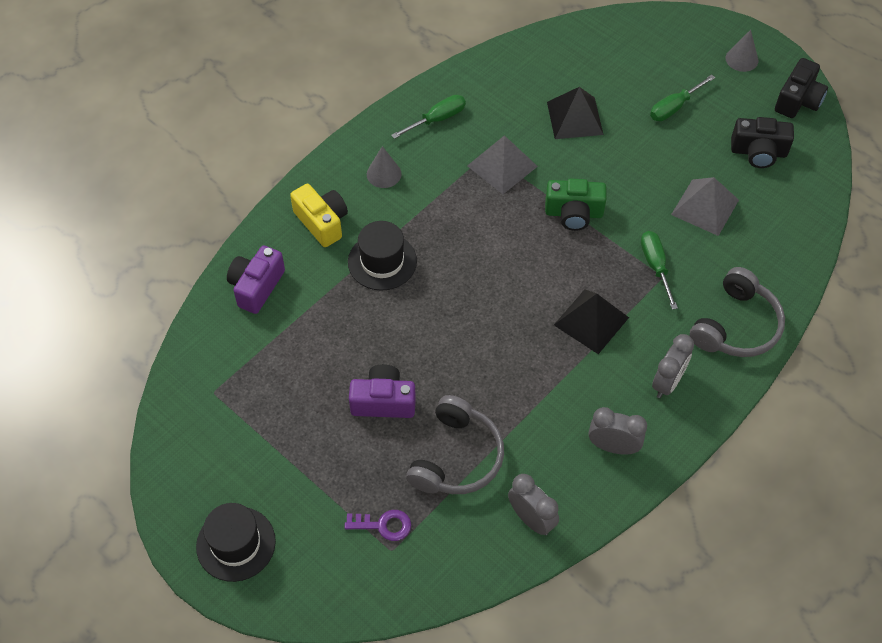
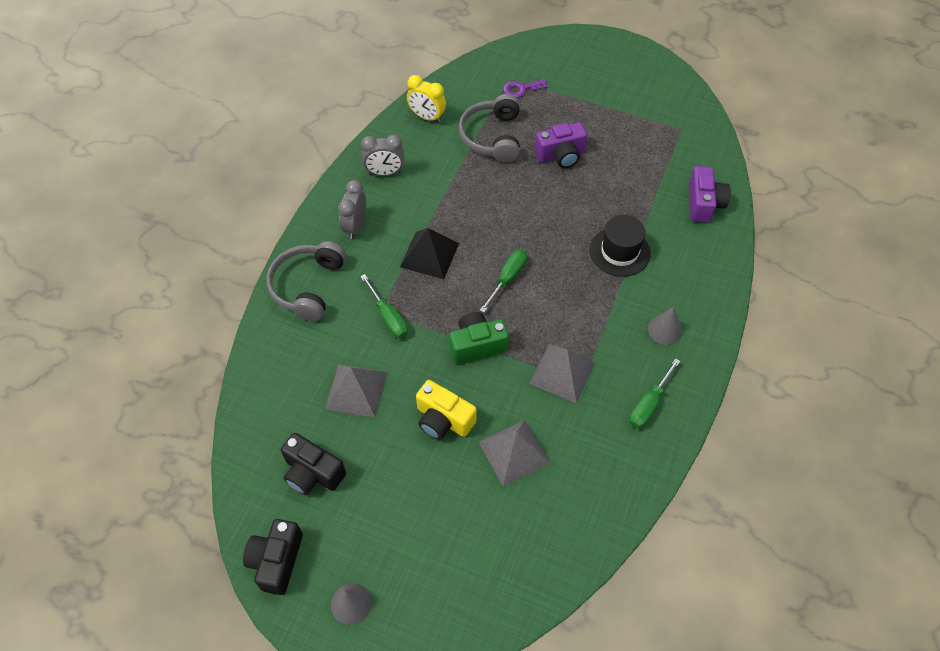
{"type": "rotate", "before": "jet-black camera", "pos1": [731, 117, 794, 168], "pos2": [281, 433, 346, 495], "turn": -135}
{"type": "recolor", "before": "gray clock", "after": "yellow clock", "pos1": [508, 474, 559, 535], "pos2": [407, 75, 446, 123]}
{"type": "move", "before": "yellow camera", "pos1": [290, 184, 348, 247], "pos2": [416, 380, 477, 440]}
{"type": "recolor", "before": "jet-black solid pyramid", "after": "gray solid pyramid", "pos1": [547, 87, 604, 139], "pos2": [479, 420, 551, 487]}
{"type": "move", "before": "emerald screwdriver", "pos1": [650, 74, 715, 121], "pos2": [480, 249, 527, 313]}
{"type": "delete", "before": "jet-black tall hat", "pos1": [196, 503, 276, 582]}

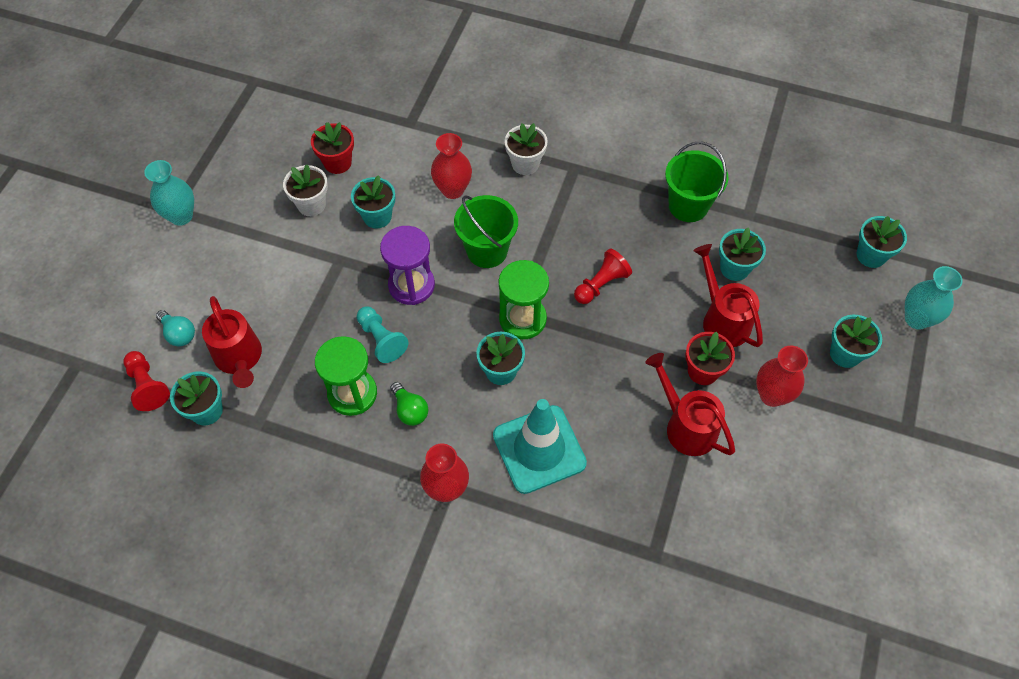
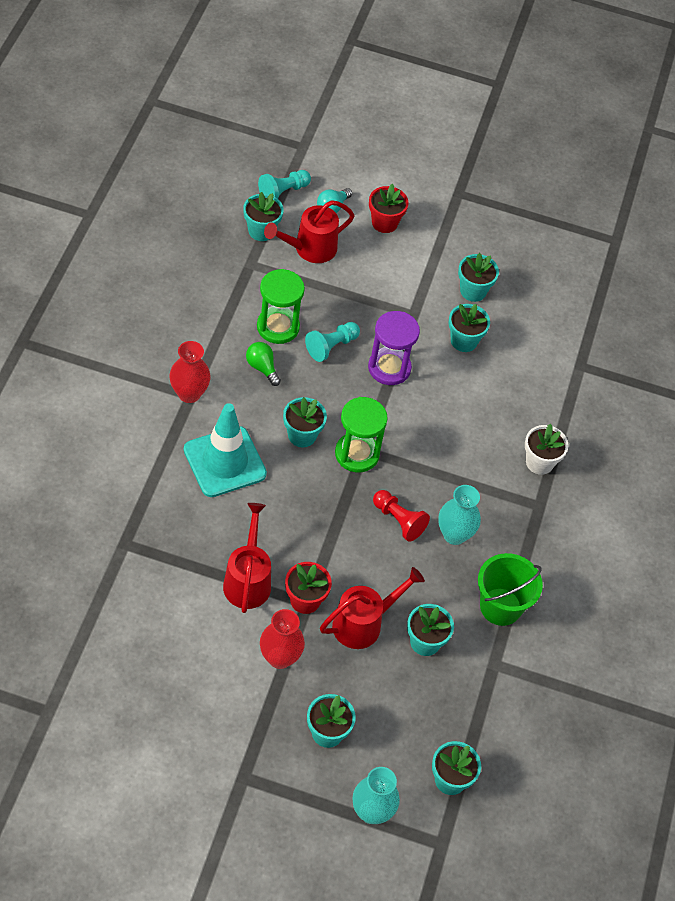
{"type": "rotate", "before": "red sprinkling can", "pos1": [645, 353, 735, 456], "pos2": [223, 503, 271, 613], "turn": -45}
{"type": "rotate", "before": "emerald bulb", "pos1": [390, 382, 428, 426], "pos2": [246, 342, 281, 386], "turn": 90}
{"type": "recolor", "before": "red chess pawn", "after": "turquoise chess pawn", "pos1": [123, 351, 170, 411], "pos2": [258, 170, 311, 199]}
{"type": "move", "before": "red potted plant", "pos1": [311, 122, 354, 174], "pos2": [369, 184, 409, 233]}
{"type": "move", "before": "turquoise flower vase", "pos1": [144, 160, 194, 226], "pos2": [438, 485, 481, 545]}
{"type": "recolor", "before": "white potted plant", "after": "turquoise potted plant", "pos1": [283, 165, 328, 216], "pos2": [458, 253, 499, 302]}
{"type": "delete", "before": "red flower vase", "pos1": [431, 133, 472, 199]}
{"type": "delete", "before": "emerald bucket", "pos1": [454, 195, 518, 268]}

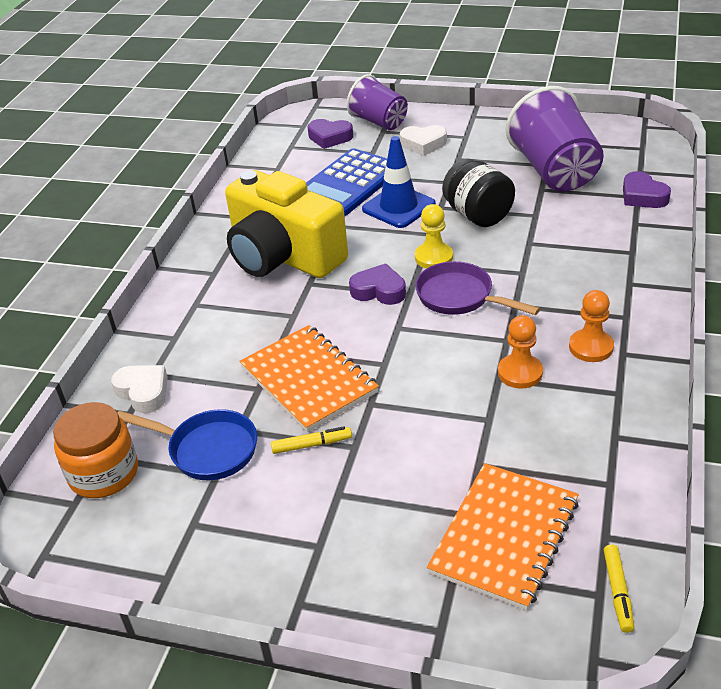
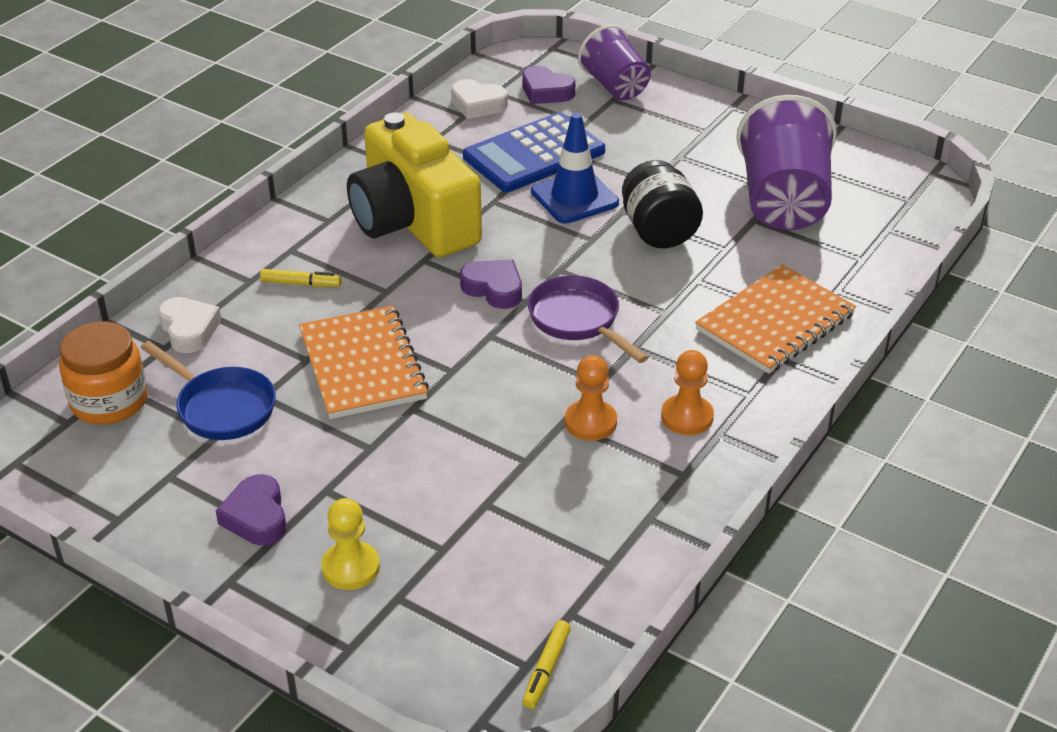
{"type": "move", "before": "royal purple heart", "pos1": [623, 171, 671, 208], "pos2": [216, 474, 287, 545]}
{"type": "move", "before": "yellow felt pen", "pos1": [271, 426, 352, 454], "pos2": [260, 269, 342, 287]}
{"type": "move", "before": "yellow chess pawn", "pos1": [415, 204, 453, 268], "pos2": [321, 498, 380, 590]}
{"type": "move", "before": "white heart", "pos1": [400, 125, 447, 156], "pos2": [451, 79, 508, 119]}
{"type": "move", "before": "bright orange notebook", "pos1": [427, 463, 579, 611], "pos2": [695, 264, 856, 374]}

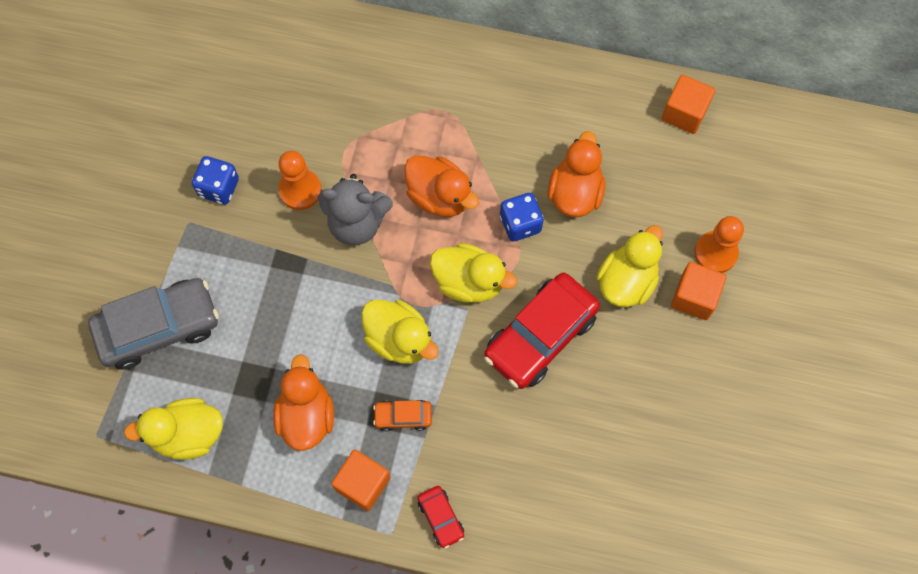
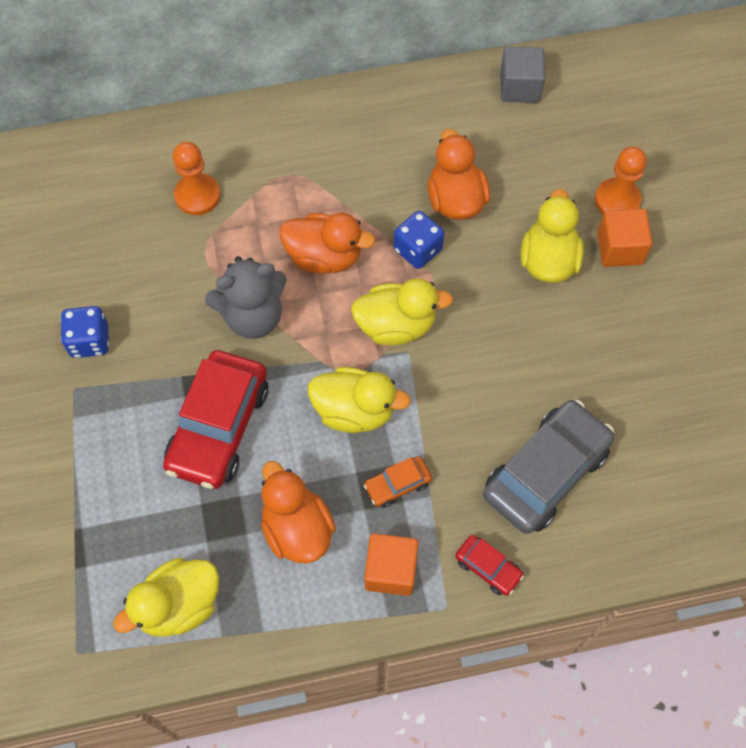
{"type": "move", "before": "red car", "pos1": [484, 273, 600, 389], "pos2": [163, 350, 269, 489]}
{"type": "move", "before": "bright orange chess pawn", "pos1": [278, 151, 322, 210], "pos2": [173, 142, 220, 215]}
{"type": "move", "before": "gray car", "pos1": [88, 278, 219, 370], "pos2": [483, 400, 614, 534]}
{"type": "recolor", "before": "bright orange solid cube", "after": "gray solid cube", "pos1": [662, 75, 715, 134], "pos2": [500, 47, 545, 103]}

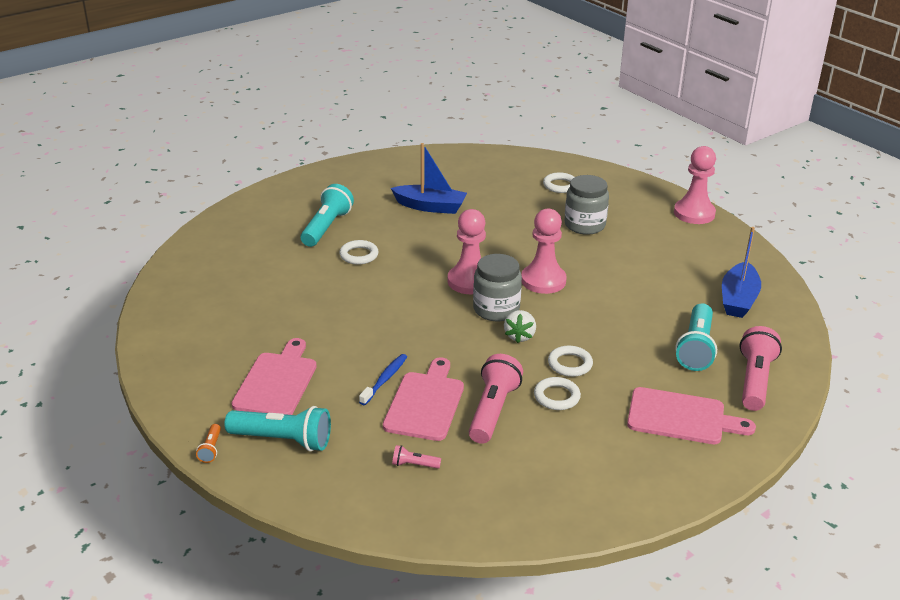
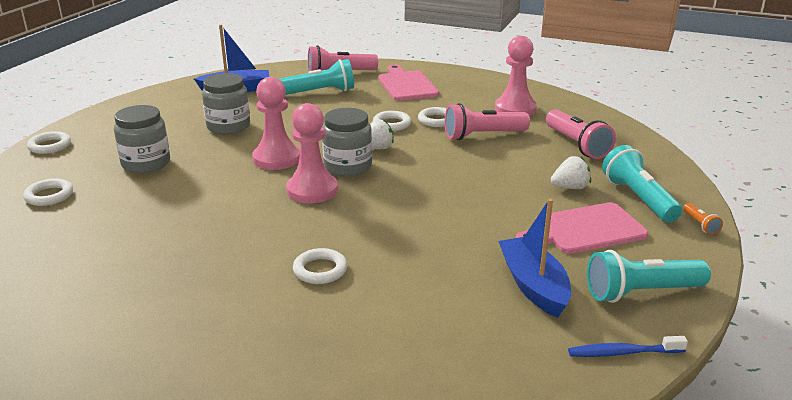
{"type": "insert", "after": "white hoop", "pos2": [27, 131, 71, 154]}
{"type": "insert", "after": "gray preserve jar", "pos2": [202, 73, 250, 135]}
{"type": "move", "before": "rosy chess pawn", "pos1": [674, 146, 716, 224], "pos2": [495, 36, 537, 116]}
{"type": "move", "before": "blue sailboat", "pos1": [391, 143, 467, 214], "pos2": [498, 199, 571, 318]}
{"type": "resize", "before": "rosy flashlight", "pos1": [392, 445, 441, 468], "pos2": [546, 109, 616, 159], "scale": 2.2}
{"type": "insert", "after": "white toy strawberry", "pos2": [551, 156, 591, 189]}
{"type": "move", "before": "blue toothbrush", "pos1": [359, 354, 407, 405], "pos2": [568, 336, 688, 357]}
{"type": "move", "before": "turquoise flashlight", "pos1": [301, 184, 354, 247], "pos2": [587, 250, 711, 303]}
{"type": "rotate", "before": "bright orange flashlight", "pos1": [196, 424, 221, 463], "pos2": [683, 203, 723, 235], "turn": 105}
{"type": "delete", "before": "rosy chopping board", "pos1": [383, 357, 464, 441]}

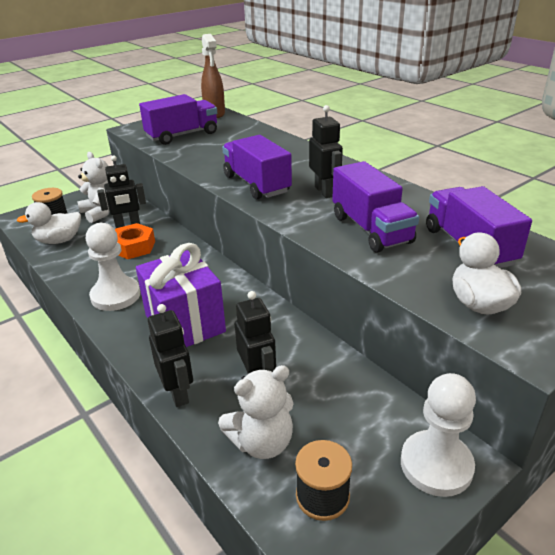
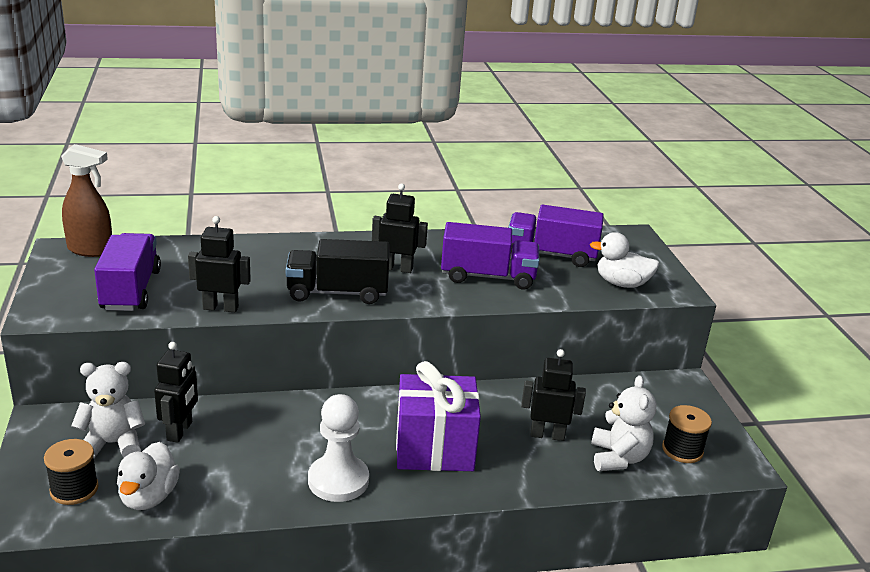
{"type": "move", "before": "jet-black robot", "pos1": [148, 304, 193, 407], "pos2": [188, 216, 251, 312]}
{"type": "recolor", "before": "royal purple toy truck", "after": "jet-black toy truck", "pos1": [222, 135, 292, 200], "pos2": [286, 239, 389, 304]}
{"type": "delete", "before": "bright orange hex nut", "pos1": [115, 223, 155, 259]}
{"type": "delete", "before": "white chess pawn", "pos1": [401, 373, 476, 497]}

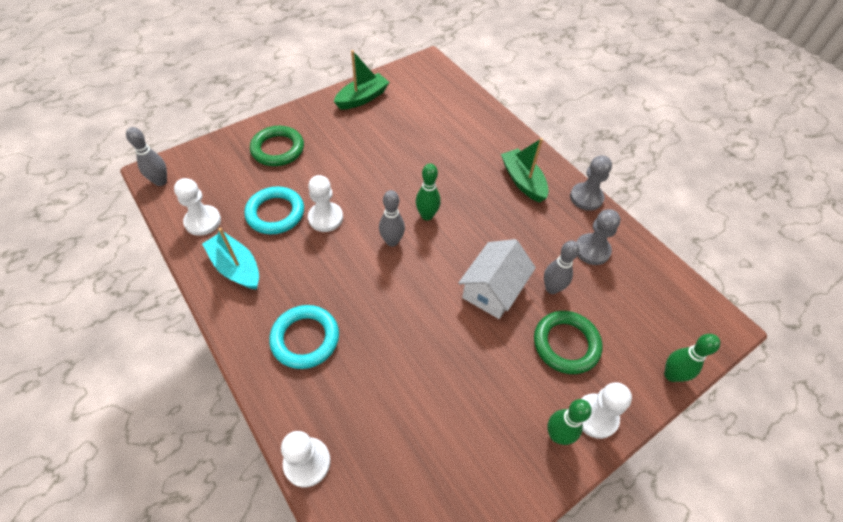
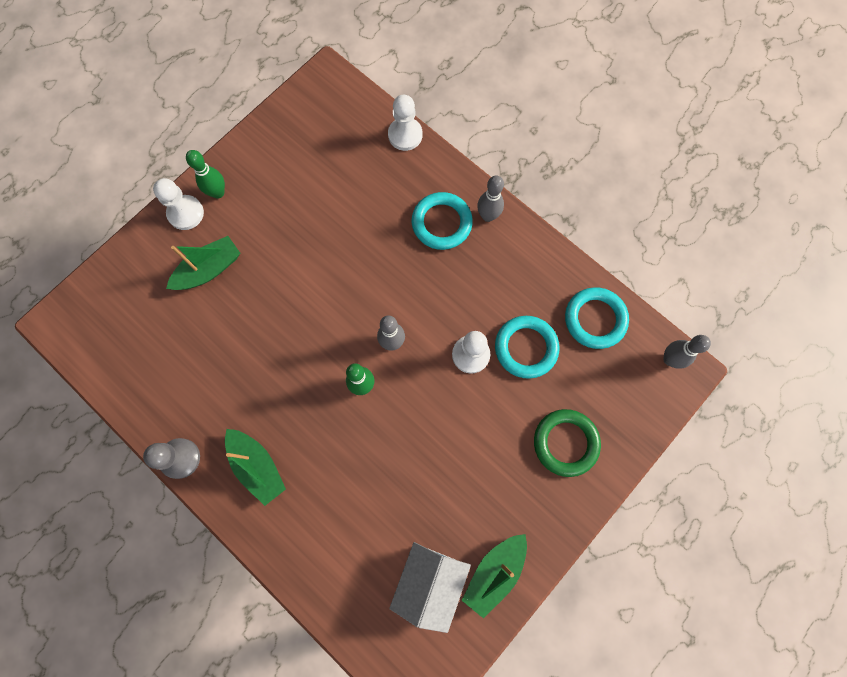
{"type": "replace", "before": "emerald hoop", "after": "emerald sailboat", "pos1": [534, 311, 602, 374], "pos2": [166, 236, 240, 290]}
{"type": "move", "before": "white toy house", "pos1": [458, 239, 536, 319], "pos2": [389, 542, 471, 633]}
{"type": "move", "before": "gray bowling pin", "pos1": [544, 240, 580, 294], "pos2": [477, 175, 504, 222]}
{"type": "replace", "before": "white chess pawn", "after": "turquoise hoop", "pos1": [174, 178, 221, 236], "pos2": [565, 287, 629, 349]}
{"type": "delete", "before": "turquoise sailboat", "pos1": [202, 228, 259, 290]}
{"type": "delete", "before": "gray chess pawn", "pos1": [577, 209, 621, 265]}
{"type": "delete", "before": "emerald bowling pin", "pos1": [664, 334, 720, 382]}

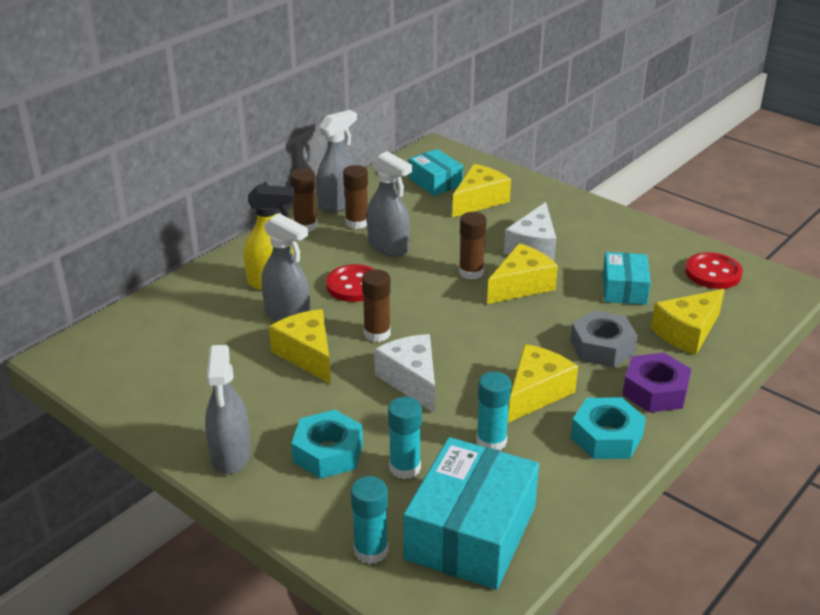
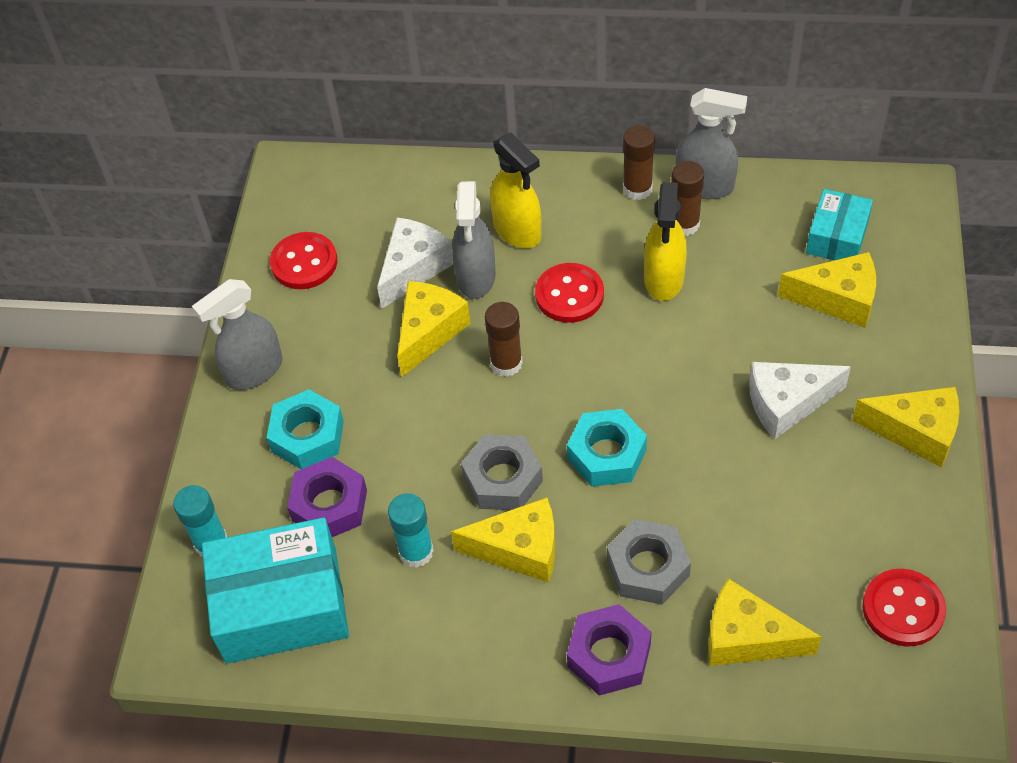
{"type": "insert", "after": "red shirt button", "pos2": [270, 232, 337, 289]}
{"type": "replace", "before": "turquoise glue stick", "after": "royal purple hex nut", "pos1": [388, 397, 422, 479], "pos2": [287, 457, 367, 537]}
{"type": "move", "before": "white cheese", "pos1": [374, 334, 435, 413], "pos2": [377, 217, 453, 309]}
{"type": "insert", "after": "gray hex nut", "pos2": [461, 434, 543, 510]}
{"type": "move", "before": "turquoise hex nut", "pos1": [571, 397, 646, 459], "pos2": [567, 409, 647, 487]}
{"type": "recolor", "before": "gray sprayer", "after": "yellow sprayer", "pos1": [367, 151, 412, 257], "pos2": [644, 182, 687, 301]}
{"type": "move", "before": "yellow cheese", "pos1": [487, 243, 558, 304], "pos2": [852, 387, 959, 467]}
{"type": "delete", "before": "russet glue stick", "pos1": [459, 212, 487, 280]}
{"type": "delete", "before": "turquoise parcel", "pos1": [603, 252, 651, 305]}

